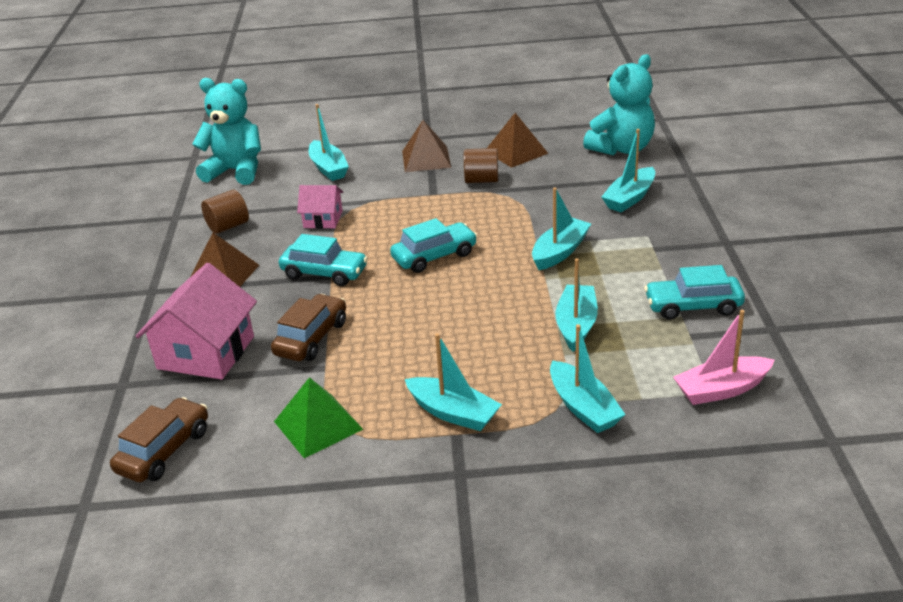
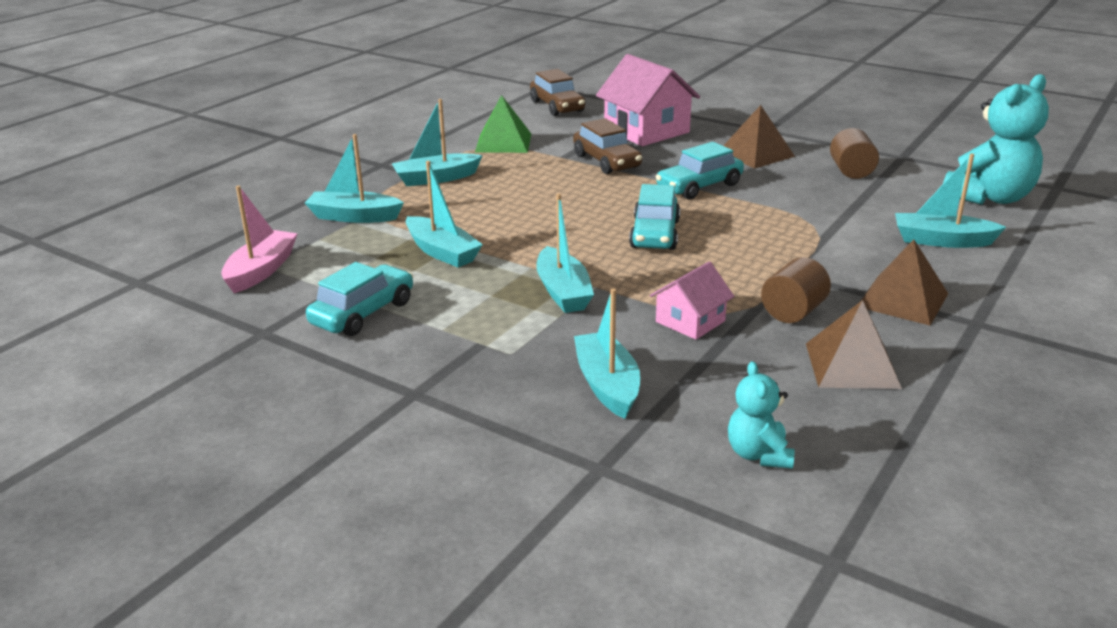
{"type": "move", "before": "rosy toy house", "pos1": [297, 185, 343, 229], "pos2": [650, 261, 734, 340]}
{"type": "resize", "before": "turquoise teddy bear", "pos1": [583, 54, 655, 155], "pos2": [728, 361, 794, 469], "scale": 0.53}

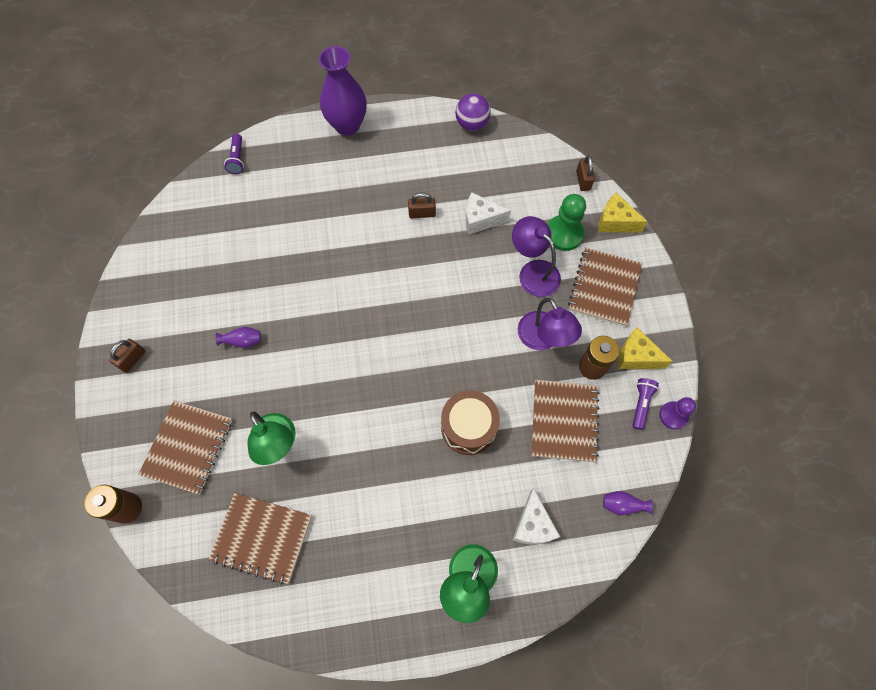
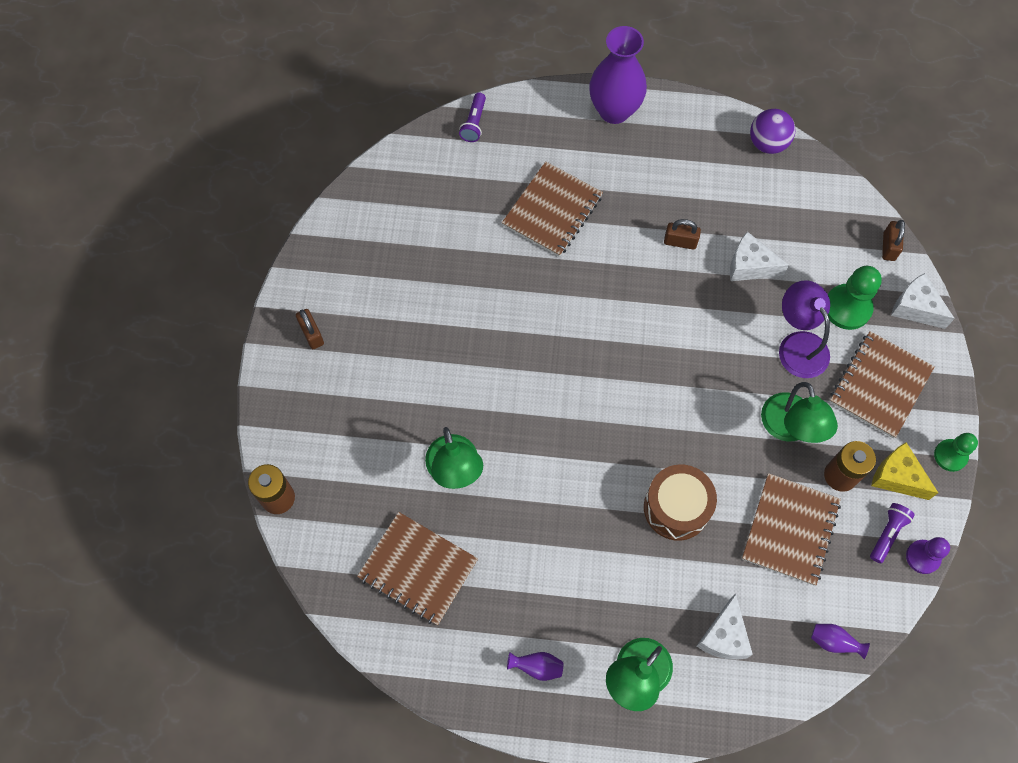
{"type": "rotate", "before": "russet padlock", "pos1": [110, 339, 145, 373], "pos2": [296, 309, 324, 349], "turn": -75}
{"type": "move", "before": "russet notebook", "pos1": [138, 400, 232, 494], "pos2": [502, 161, 603, 257]}
{"type": "move", "before": "royal purple flower vase", "pos1": [216, 327, 261, 348], "pos2": [507, 652, 564, 681]}
{"type": "recolor", "before": "royal purple desk lamp", "after": "emerald desk lamp", "pos1": [518, 298, 582, 350], "pos2": [761, 382, 838, 443]}
{"type": "recolor", "before": "yellow cheese", "after": "white cheese", "pos1": [598, 193, 648, 233], "pos2": [891, 273, 955, 329]}
{"type": "insert", "after": "emerald chess pawn", "pos2": [934, 433, 978, 472]}

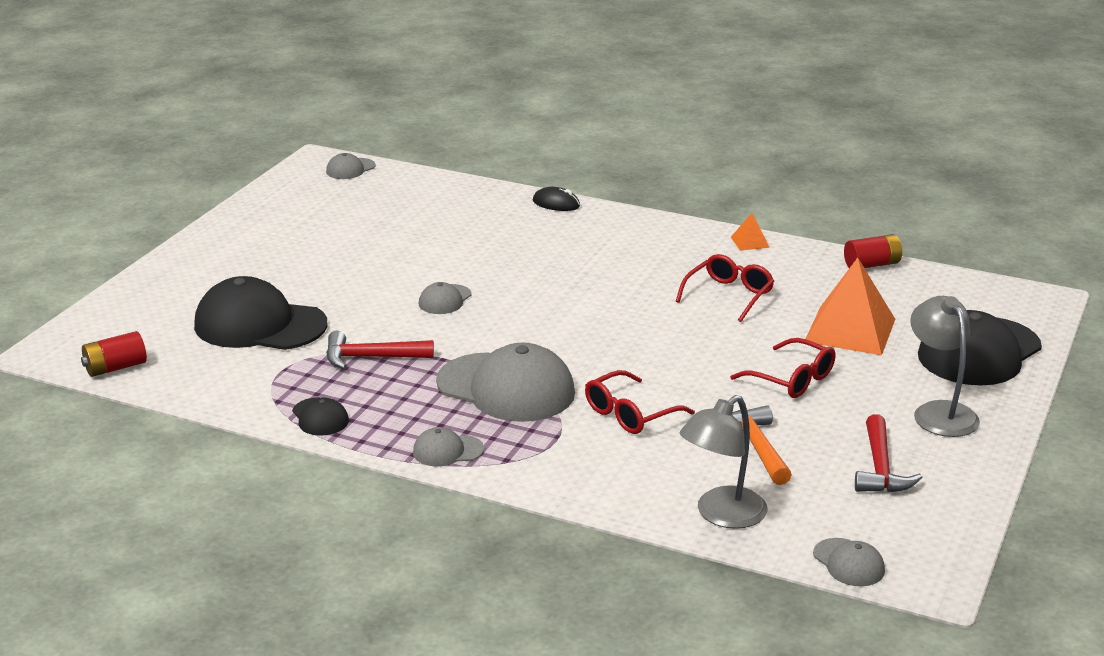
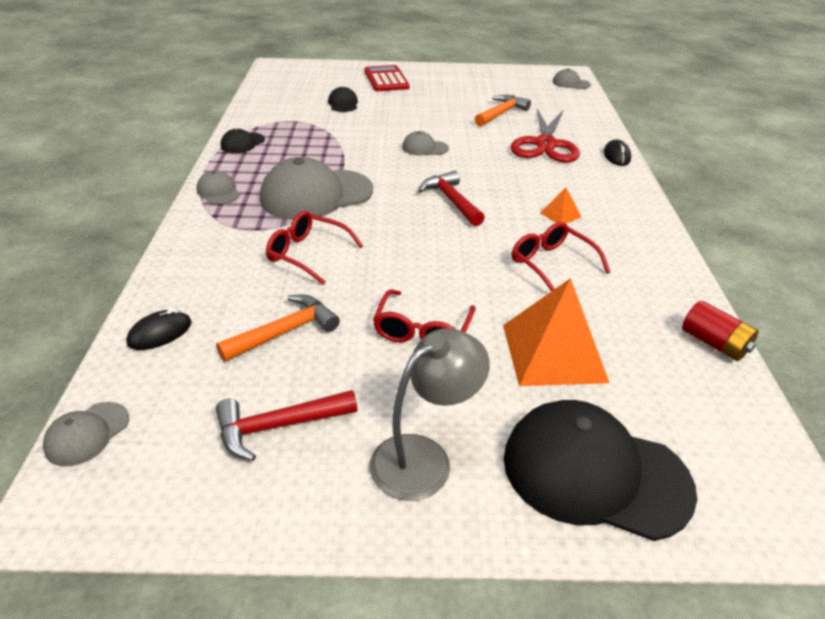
{"type": "replace", "before": "gray desk lamp", "after": "jet-black computer mouse", "pos1": [680, 395, 768, 529], "pos2": [126, 308, 192, 350]}
{"type": "rotate", "before": "gray baseball cap", "pos1": [436, 343, 575, 422], "pos2": [260, 157, 373, 220], "turn": 60}
{"type": "resize", "before": "jet-black baseball cap", "pos1": [194, 276, 328, 350], "pos2": [328, 87, 358, 112], "scale": 0.46}
{"type": "insert", "after": "red calculator", "pos2": [365, 65, 410, 91]}
{"type": "move", "before": "red claw hammer", "pos1": [326, 331, 434, 369], "pos2": [418, 171, 485, 226]}
{"type": "insert", "after": "bright orange claw hammer", "pos2": [475, 95, 531, 126]}
{"type": "insert", "after": "red pair of scissors", "pos2": [510, 109, 580, 163]}
{"type": "rotate", "before": "red glasses", "pos1": [676, 254, 774, 322], "pos2": [512, 222, 610, 291], "turn": -135}
{"type": "move", "before": "bright orange solid pyramid", "pos1": [731, 213, 770, 251], "pos2": [540, 188, 581, 224]}
{"type": "delete", "before": "red AA battery", "pos1": [81, 331, 147, 377]}

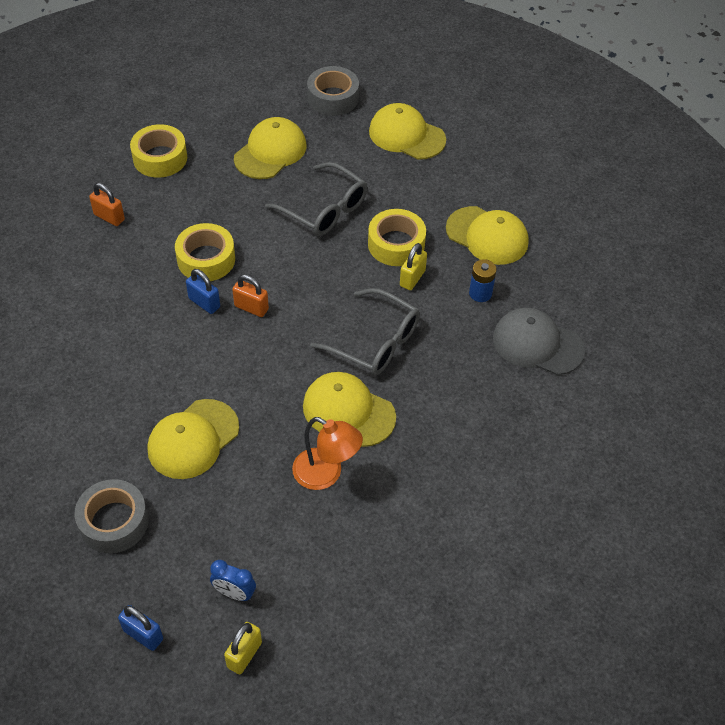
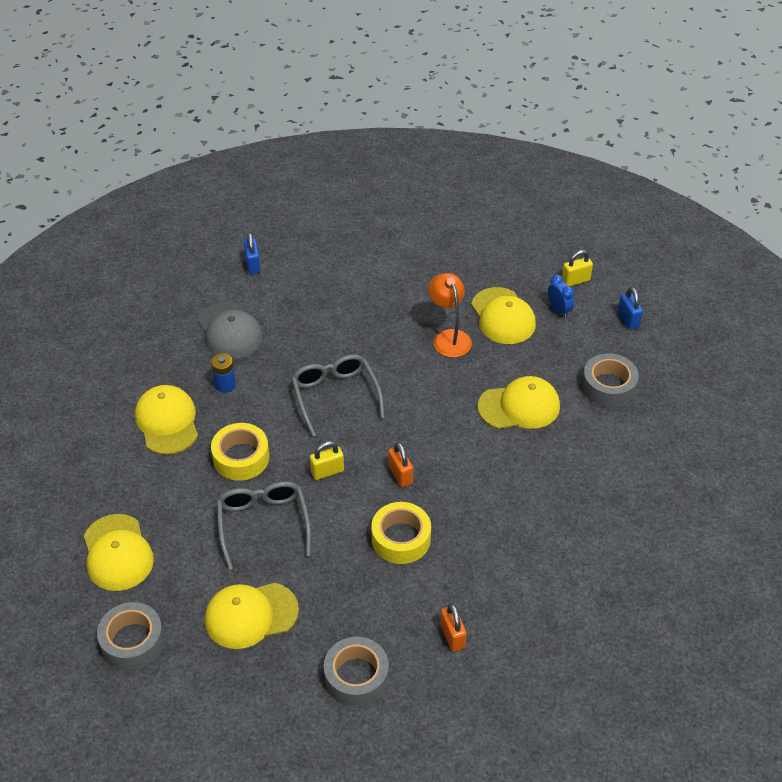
{"type": "move", "before": "blue padlock", "pos1": [186, 269, 220, 314], "pos2": [244, 232, 261, 274]}
{"type": "move", "before": "yellow padlock", "pos1": [400, 243, 427, 290], "pos2": [310, 441, 344, 480]}
{"type": "recolor", "before": "yellow tape", "after": "gray tape", "pos1": [130, 124, 187, 178], "pos2": [324, 637, 389, 707]}
{"type": "move", "before": "yellow baseball cap", "pos1": [303, 372, 396, 447], "pos2": [471, 287, 536, 344]}

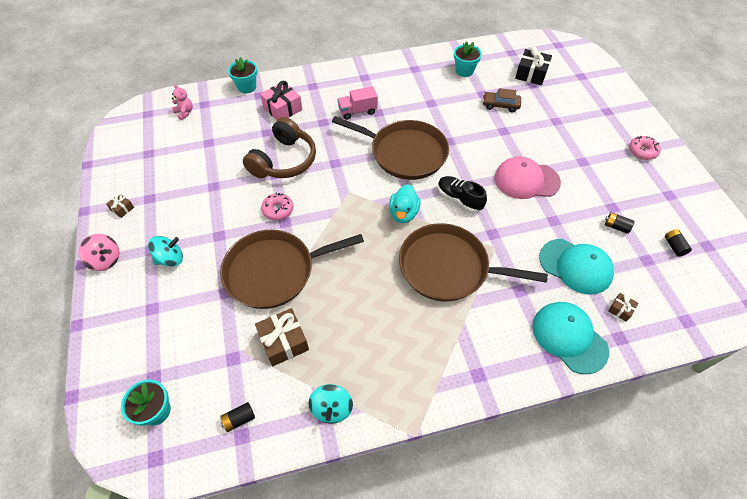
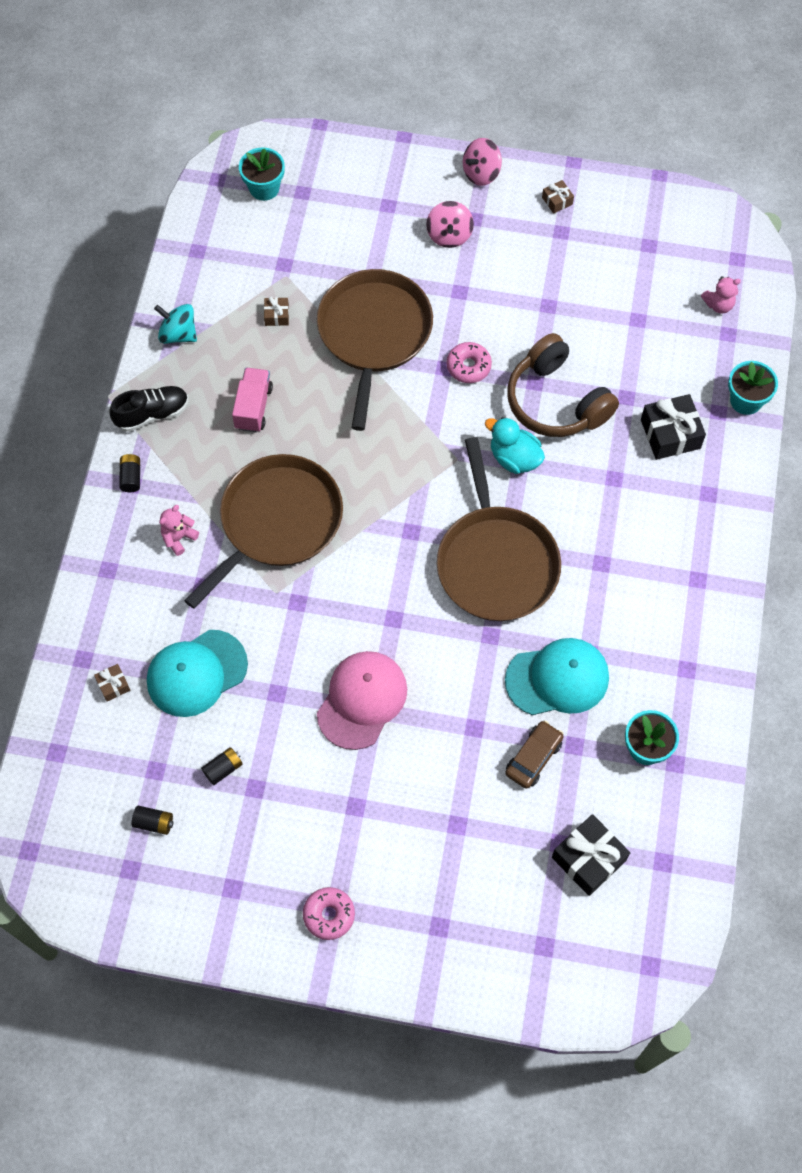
{"type": "move", "before": "jet-black lace-up shoe", "pos1": [438, 176, 487, 212], "pos2": [109, 386, 188, 432]}
{"type": "move", "before": "jet-black AA battery", "pos1": [220, 402, 255, 432], "pos2": [119, 454, 140, 492]}
{"type": "insert", "after": "rosy teddy bear", "pos2": [159, 505, 199, 556]}
{"type": "move", "before": "rosy toy truck", "pos1": [337, 86, 378, 120], "pos2": [232, 368, 273, 433]}
{"type": "resize", "before": "russet wrapped gift", "pos1": [255, 308, 309, 366], "pos2": [264, 297, 289, 326], "scale": 0.51}
{"type": "recolor", "before": "turquoise whirligig", "after": "rosy whirligig", "pos1": [148, 236, 183, 266], "pos2": [426, 201, 474, 248]}
{"type": "rotate", "before": "russet frying pan", "pos1": [332, 116, 449, 180], "pos2": [437, 437, 561, 621], "turn": -60}
{"type": "move", "before": "turquoise toy duck", "pos1": [389, 184, 421, 223], "pos2": [485, 417, 545, 474]}
{"type": "move", "before": "turquoise baseball cap", "pos1": [532, 302, 609, 374], "pos2": [505, 638, 609, 715]}
{"type": "recolor", "before": "rosy wrapped gift", "after": "jet-black wrapped gift", "pos1": [260, 81, 302, 120], "pos2": [641, 394, 706, 460]}

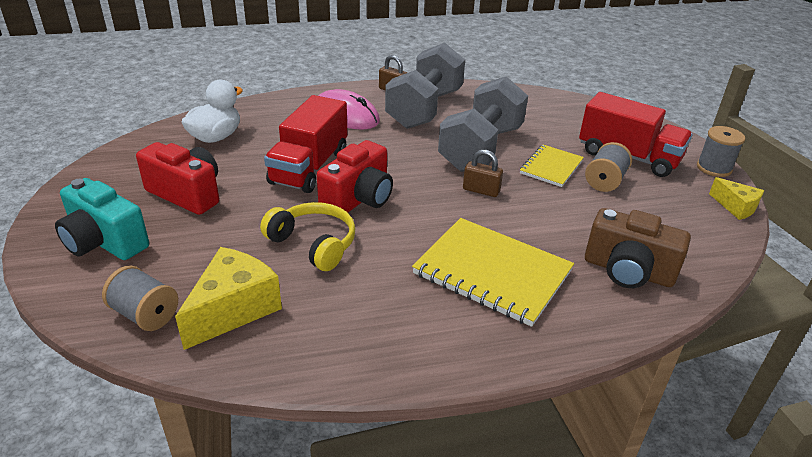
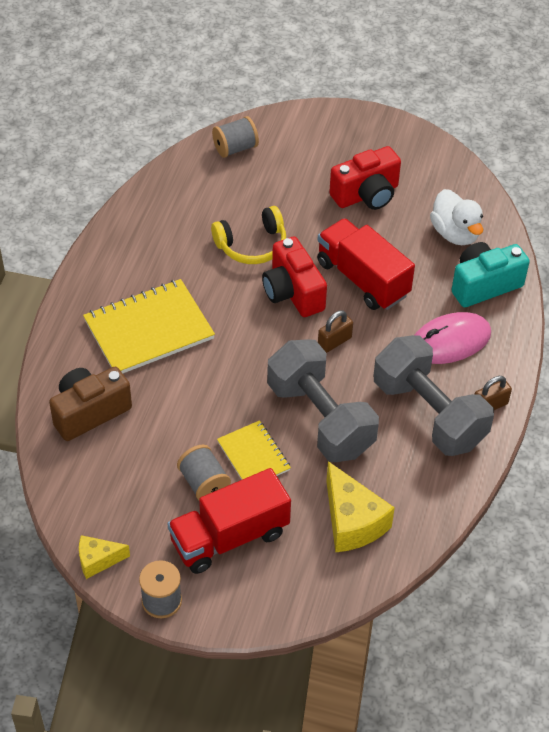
{"type": "move", "before": "russet padlock", "pos1": [463, 150, 503, 197], "pos2": [318, 311, 353, 353]}
{"type": "move", "before": "yellow cheese", "pos1": [175, 247, 282, 350], "pos2": [326, 461, 395, 552]}
{"type": "move", "before": "turquoise camera", "pos1": [55, 178, 149, 260], "pos2": [451, 242, 530, 307]}

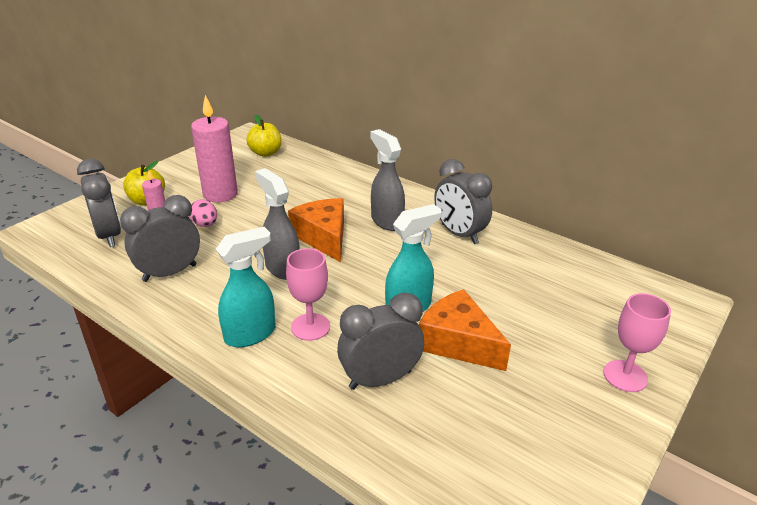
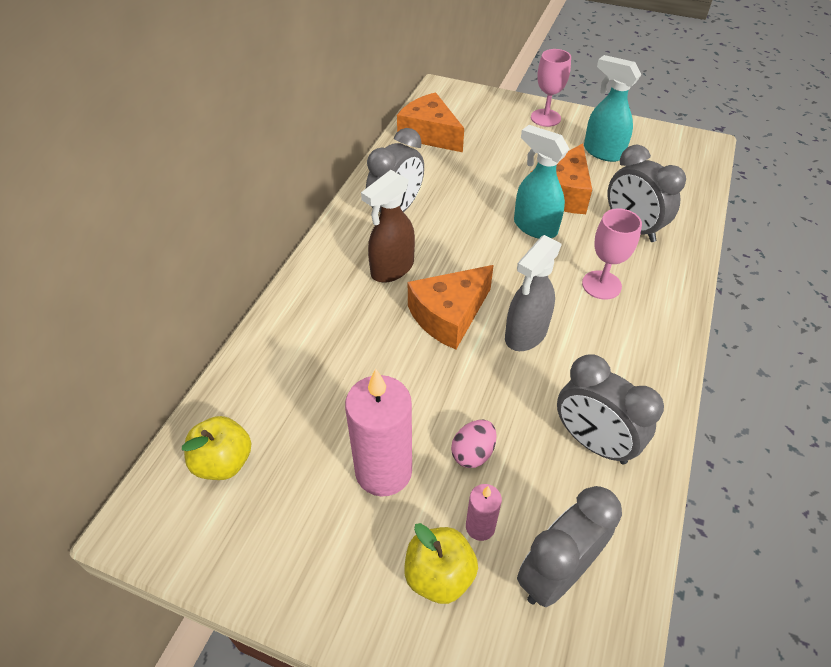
{"type": "recolor", "before": "gray sprayer", "after": "russet sprayer", "pos1": [370, 129, 405, 231], "pos2": [361, 170, 415, 283]}
{"type": "insert", "after": "bright orange cheese", "pos2": [397, 92, 464, 152]}
{"type": "move", "before": "turquoise sprayer", "pos1": [216, 227, 275, 347], "pos2": [584, 55, 642, 162]}

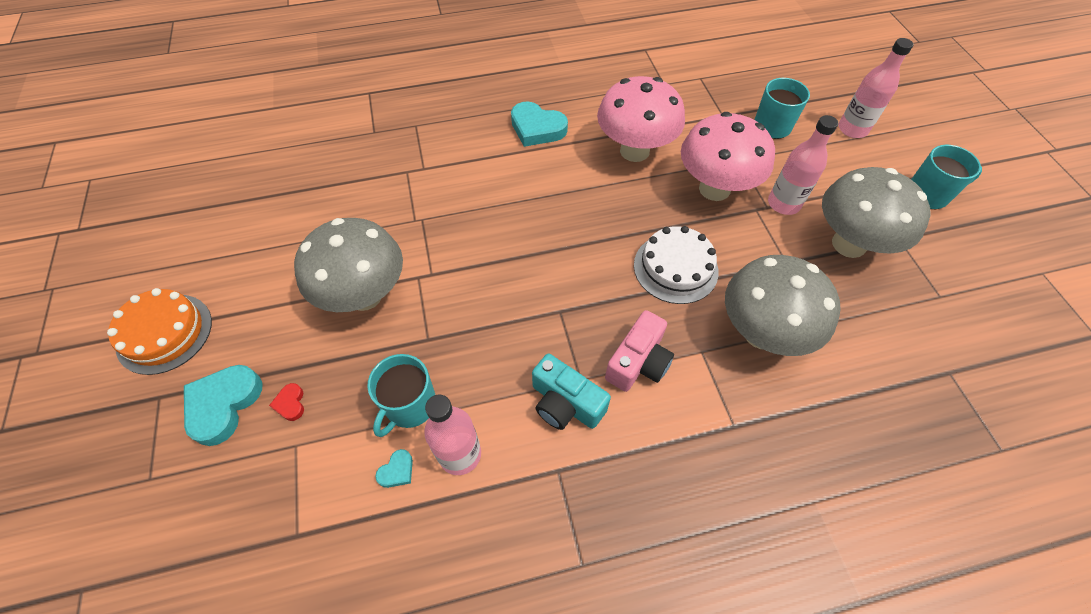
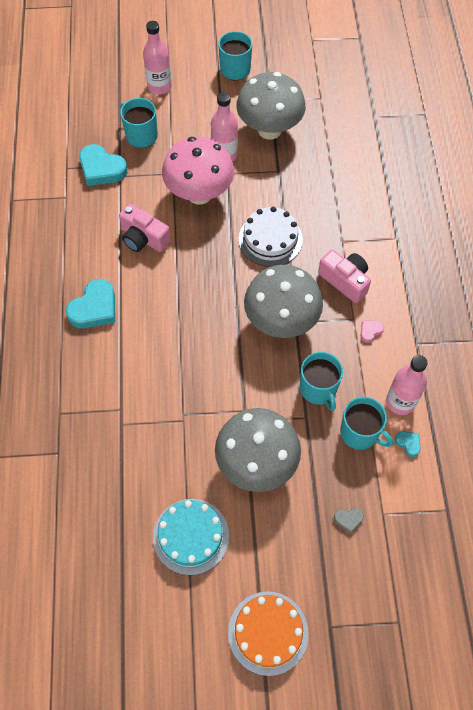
{"type": "move", "before": "turquoise heart", "pos1": [184, 365, 262, 446], "pos2": [79, 144, 128, 186]}
{"type": "replace", "before": "rosy fungus", "after": "rosy camera", "pos1": [597, 76, 685, 162], "pos2": [119, 204, 171, 252]}
{"type": "insert", "after": "turquoise layer cake", "pos2": [153, 499, 229, 575]}
{"type": "move", "before": "gray fungus", "pos1": [725, 255, 841, 356], "pos2": [244, 265, 323, 338]}
{"type": "insert", "after": "turquoise coffee mug", "pos2": [300, 352, 343, 411]}
{"type": "recolor", "before": "red heart", "after": "gray heart", "pos1": [269, 383, 304, 421], "pos2": [334, 508, 364, 533]}
{"type": "replace", "before": "turquoise camera", "after": "rosy heart", "pos1": [532, 354, 611, 430], "pos2": [361, 321, 384, 343]}

